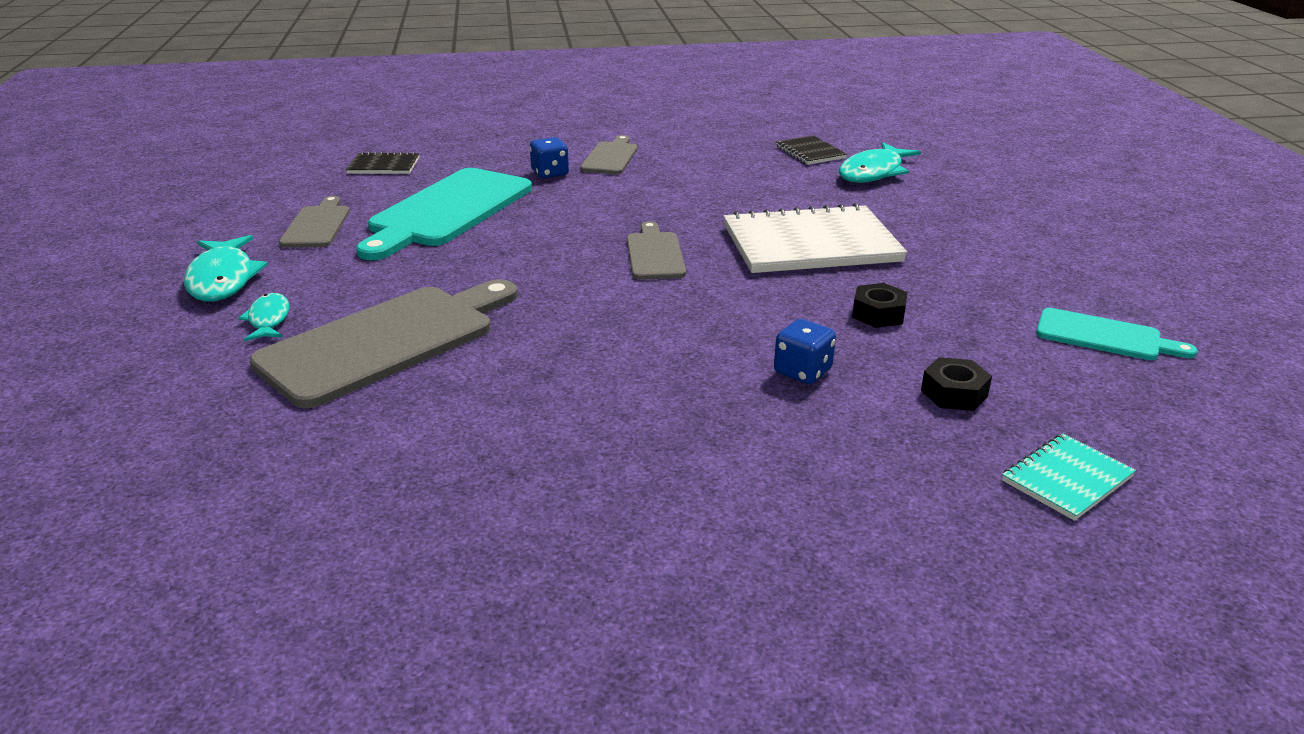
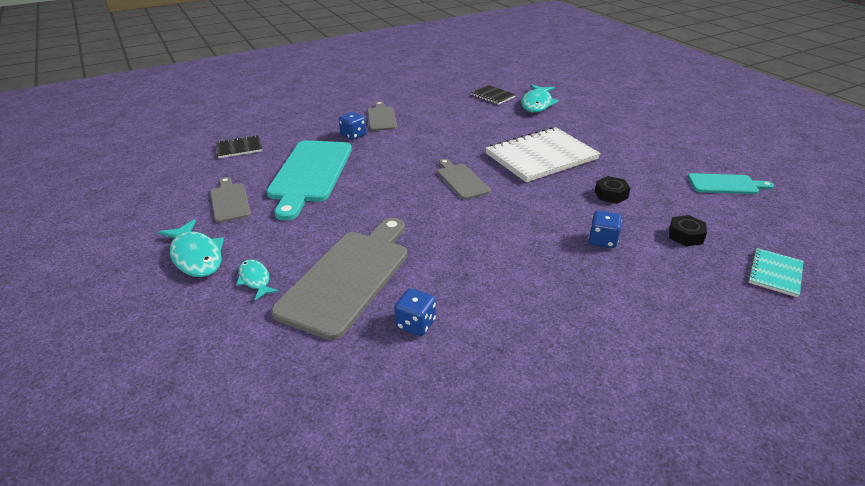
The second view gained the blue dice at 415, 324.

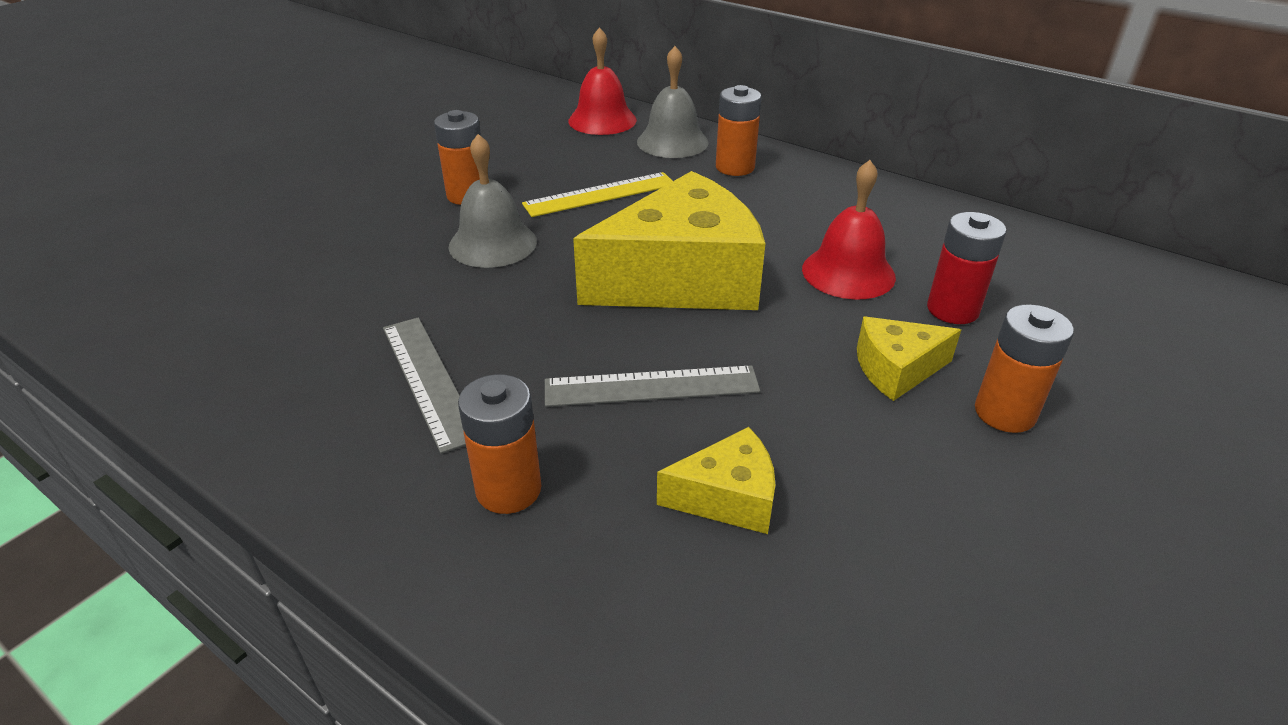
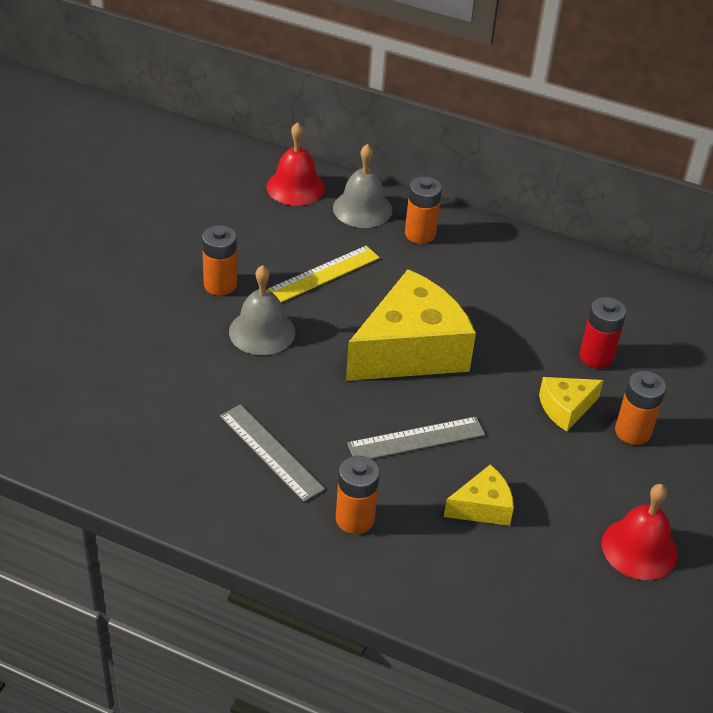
The crimson bell ended up elsewhere, having gone from 848, 272 to 639, 548.

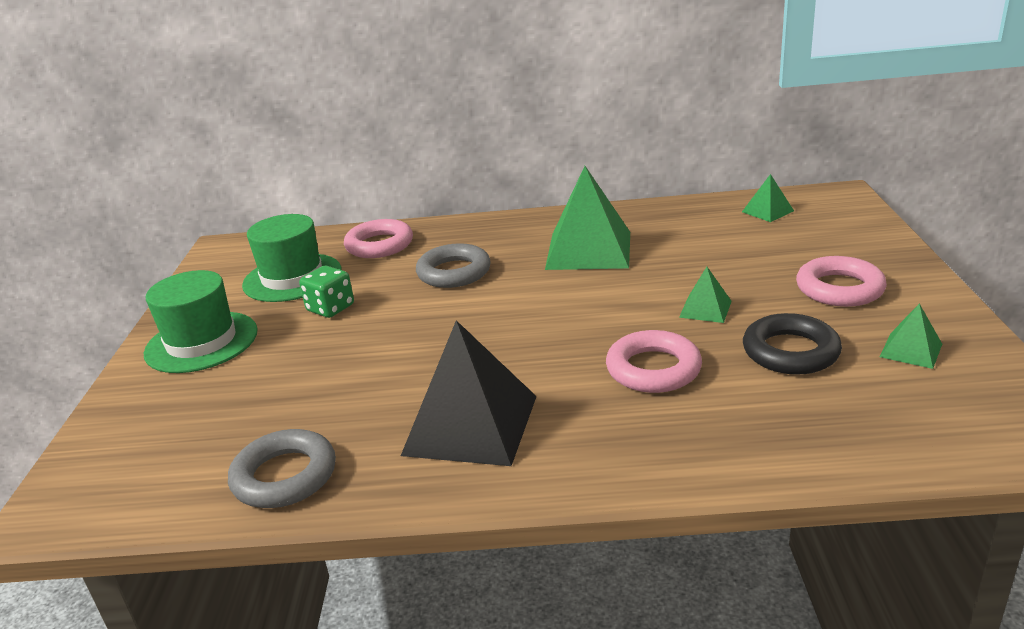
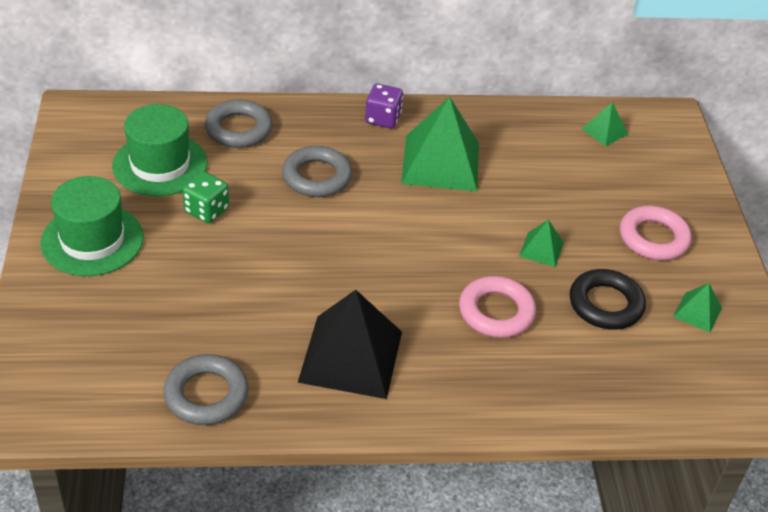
What was the rosy ring at 379, 245 turned into the ash-grey ring at 238, 129. The second view gained the royal purple dice at 383, 119.

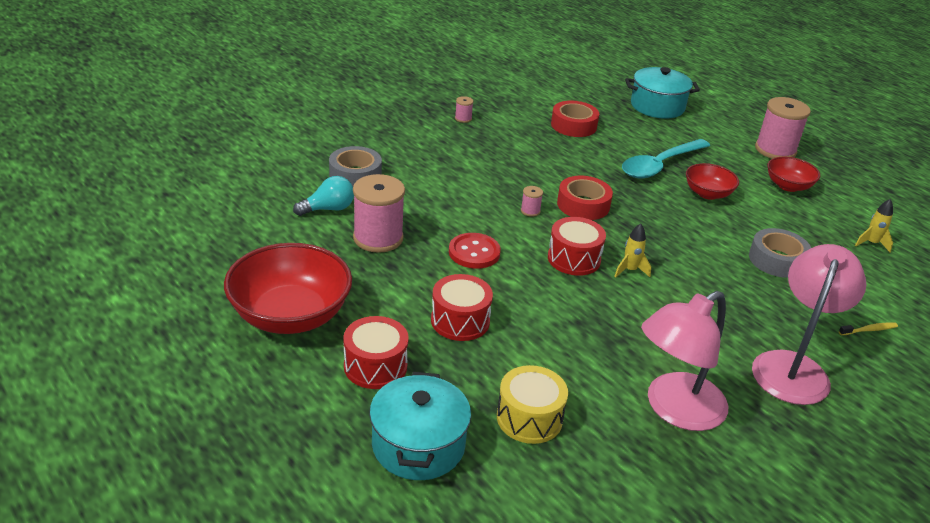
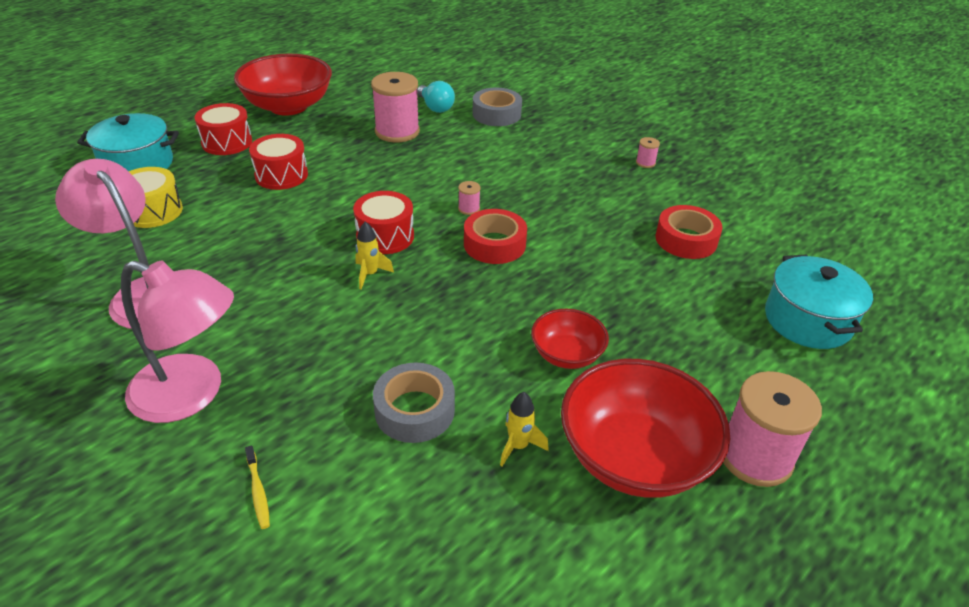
The golden toy rocket ended up elsewhere, having gone from 871, 243 to 518, 446. The size of the crimson deep dish at 788, 186 changed by a factor of 1.84. The second view lost the crimson shirt button at 474, 252. The second view lost the turquoise tablespoon at 659, 165.

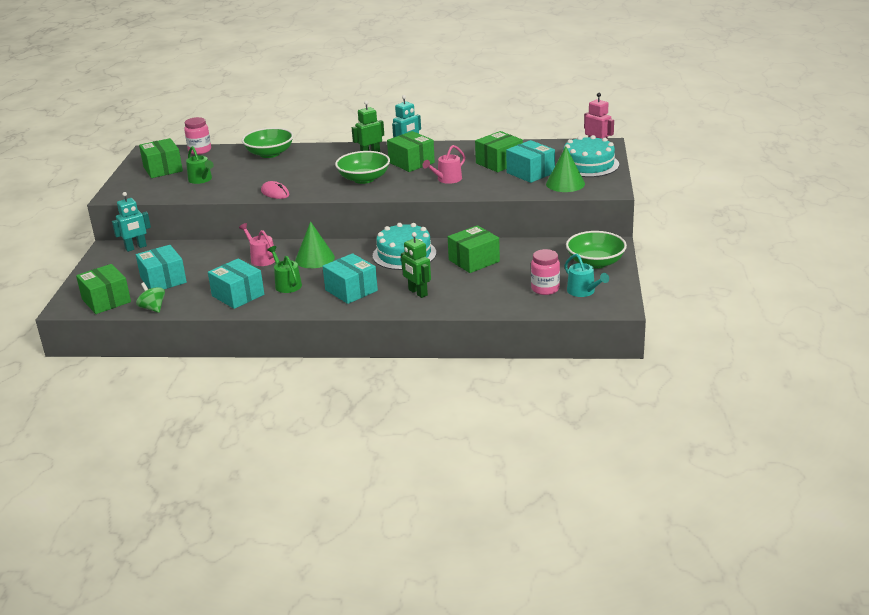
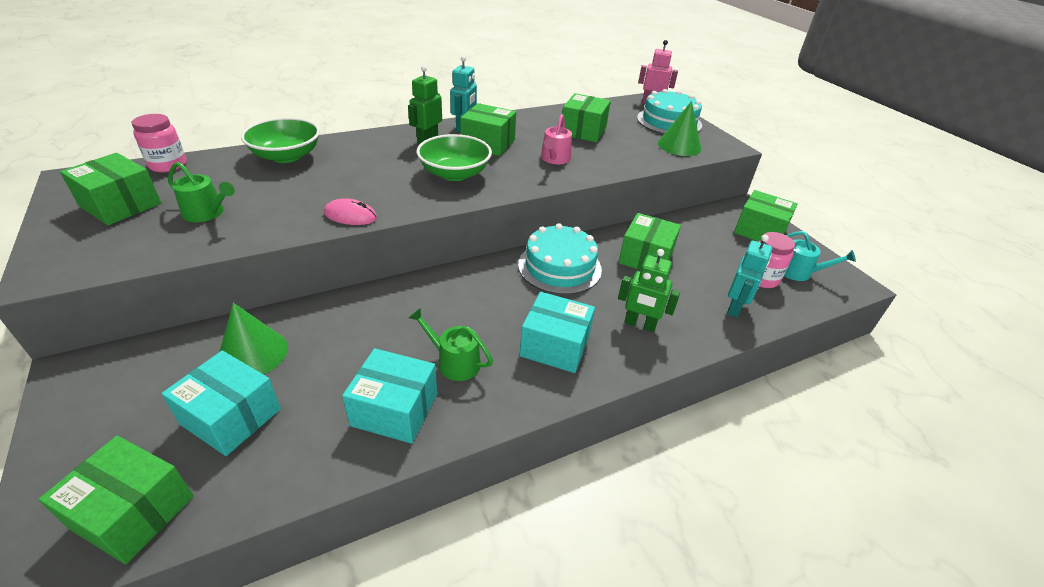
The emerald solid cone ended up elsewhere, having gone from 315, 258 to 253, 353. The turquoise robot figure ended up elsewhere, having gone from 136, 247 to 735, 308. Where the emerald deep dish stood at 595, 262, the emerald package came to stand at 760, 231. The second view lost the emerald whirligig at 153, 308. The second view lost the rosy watering pot at 261, 258. The second view lost the turquoise package at 530, 173.

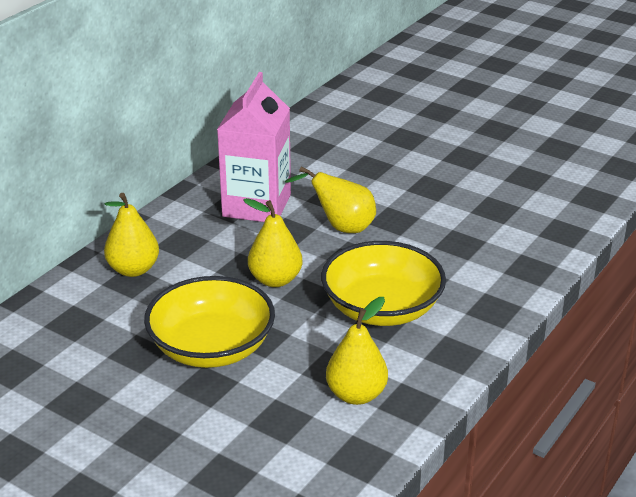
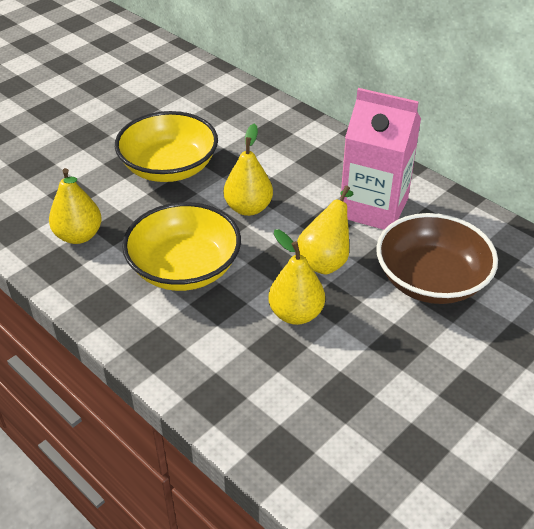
The golden toy pear ended up elsewhere, having gone from 133, 269 to 296, 314. The second view gained the brown deep dish at 431, 280.

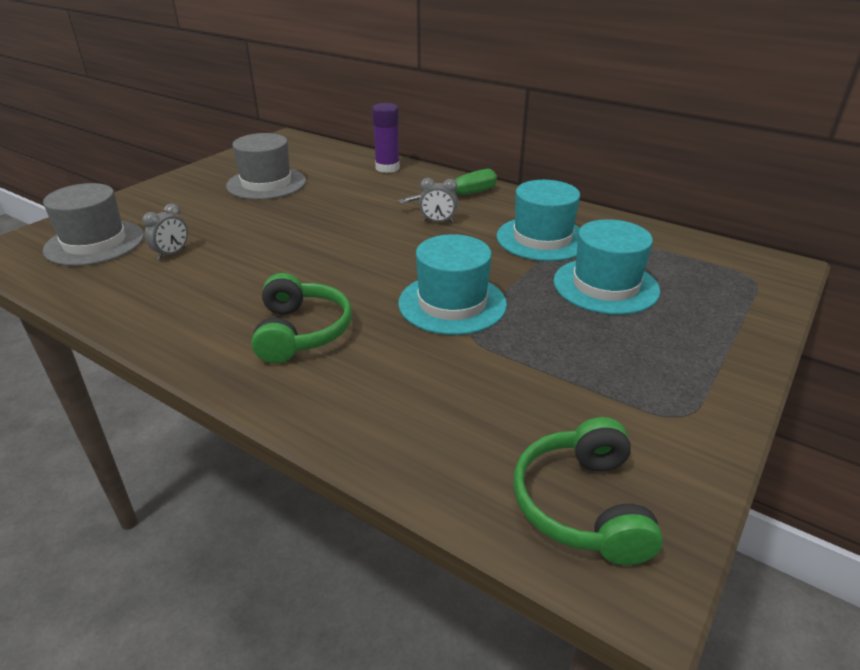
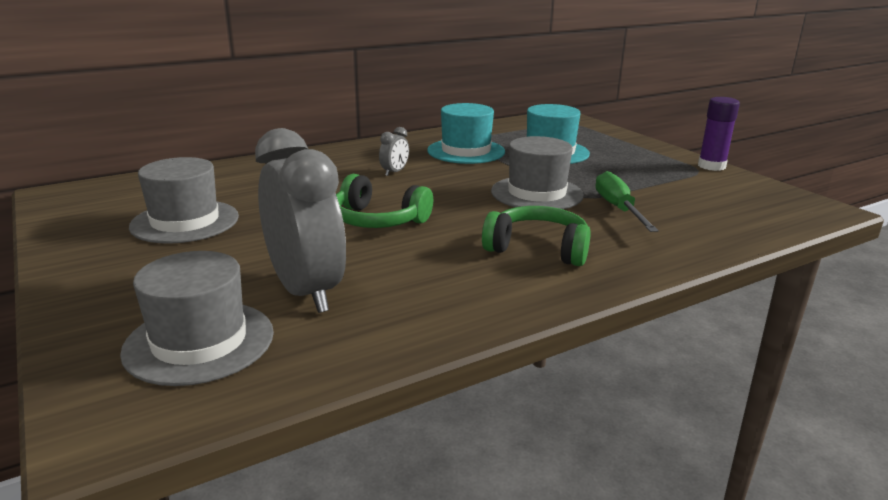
The size of the ash-grey alarm clock at 172, 254 changed by a factor of 2.41. The emerald over-ear headphones ended up elsewhere, having gone from 583, 505 to 378, 220. What was the turquoise tall hat at 452, 303 turned into the ash-grey tall hat at 536, 193. The emerald screwdriver ended up elsewhere, having gone from 460, 196 to 618, 209. The royal purple glue stick ended up elsewhere, having gone from 387, 168 to 711, 166.

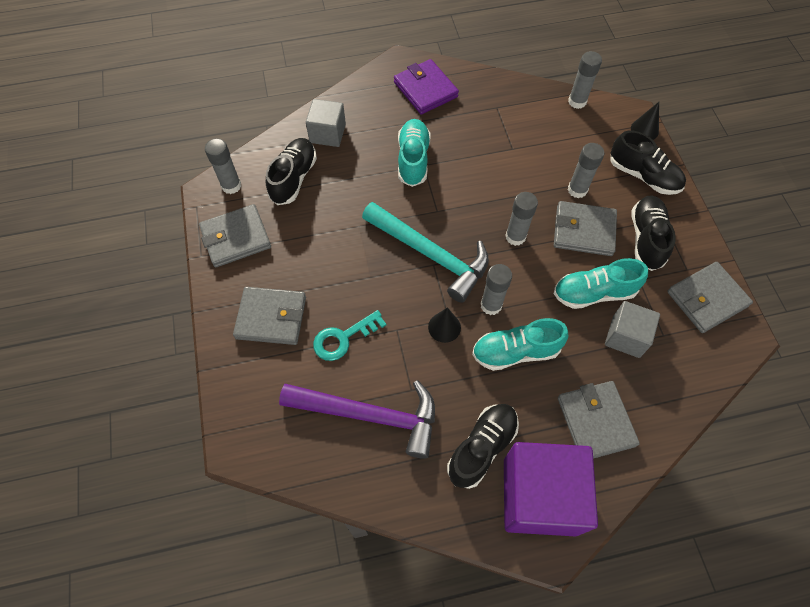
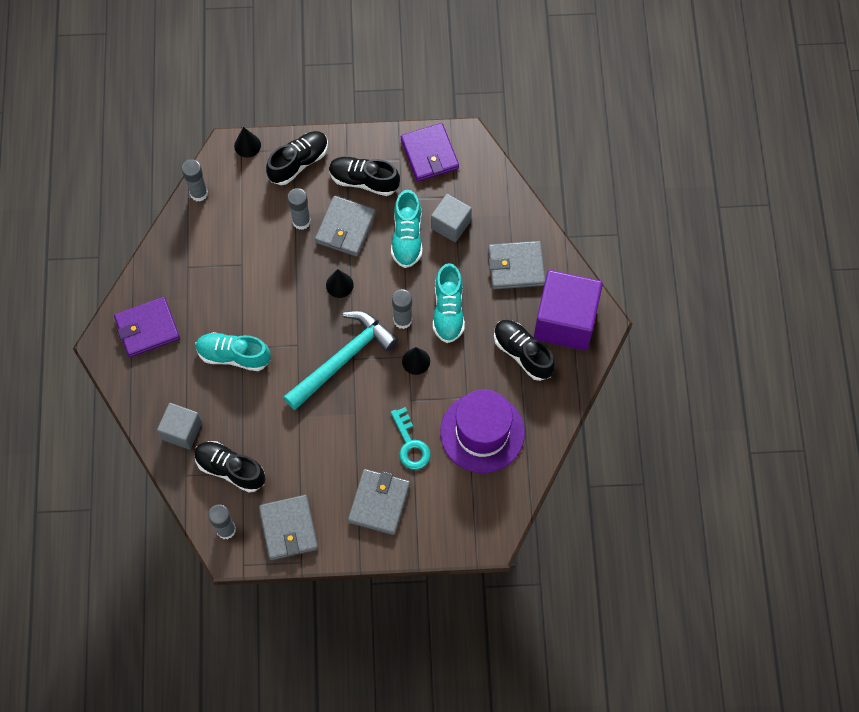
Where the ash-grey glue stick stood at 515, 237, the jet-black solid cone came to stand at 339, 285. What was the ash-grey wallet at 707, 299 turned into the royal purple wallet at 429, 154. Where the royal purple carpenter's hammer stood at 370, 415, the royal purple tall hat came to stand at 482, 432.

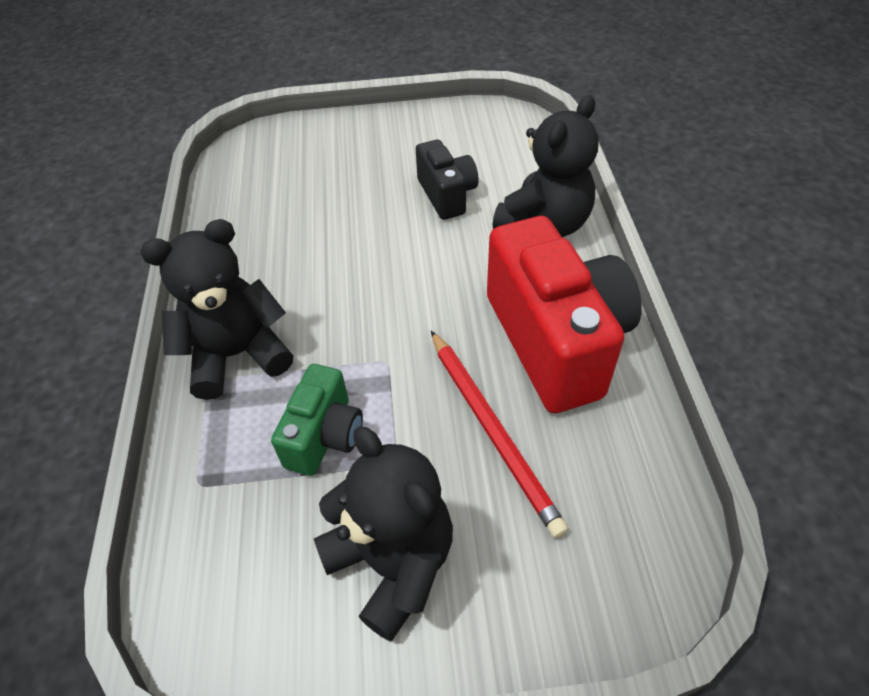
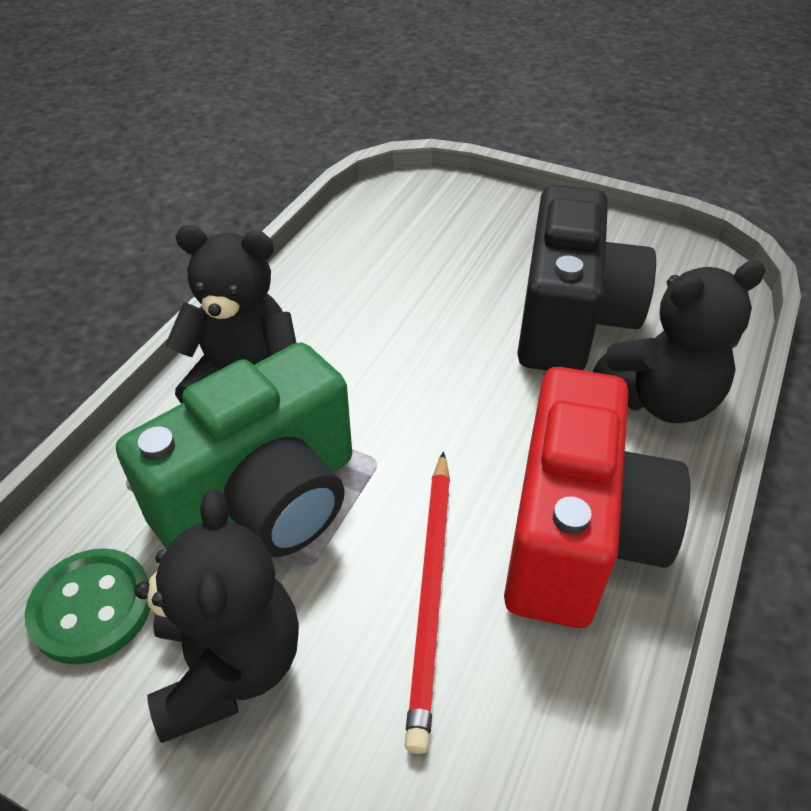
The second view gained the emerald shirt button at 92, 607. The size of the emerald photo camera at 325, 436 changed by a factor of 1.91. The size of the jet-black photo camera at 447, 195 changed by a factor of 1.91.

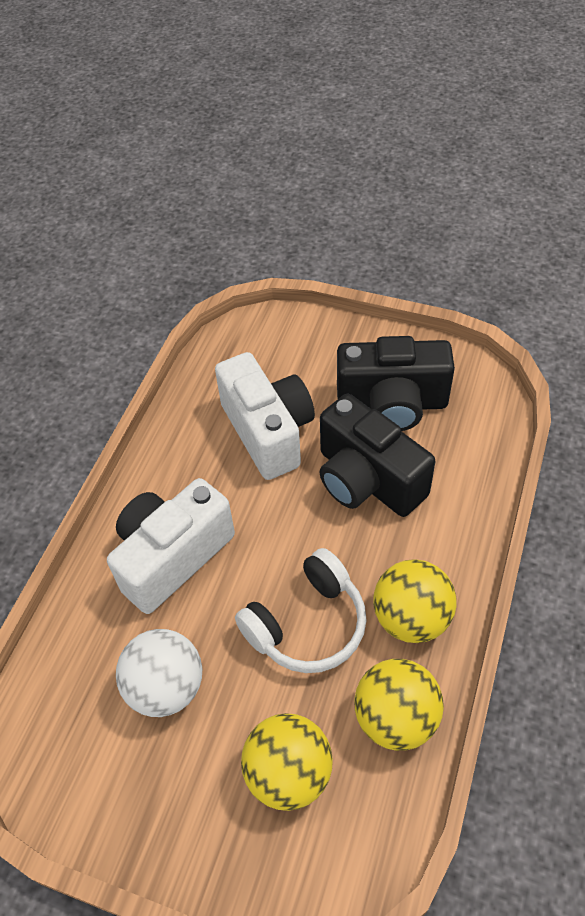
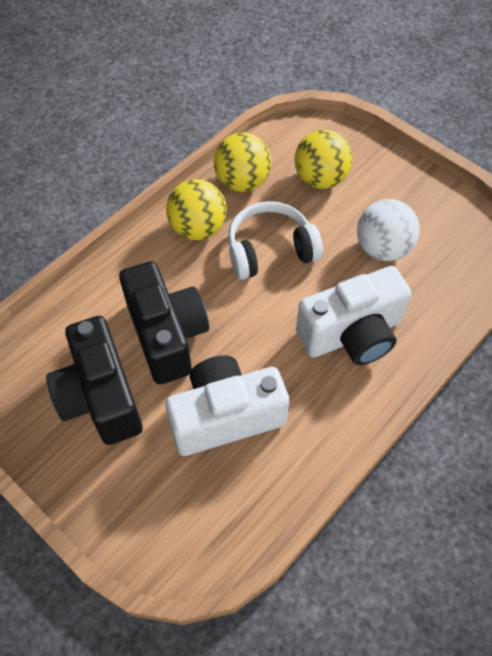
The jet-black photo camera at 392, 404 ended up facing another way, 135 degrees counterclockwise from before. The white photo camera at 268, 431 ended up facing another way, 75 degrees clockwise from before.

